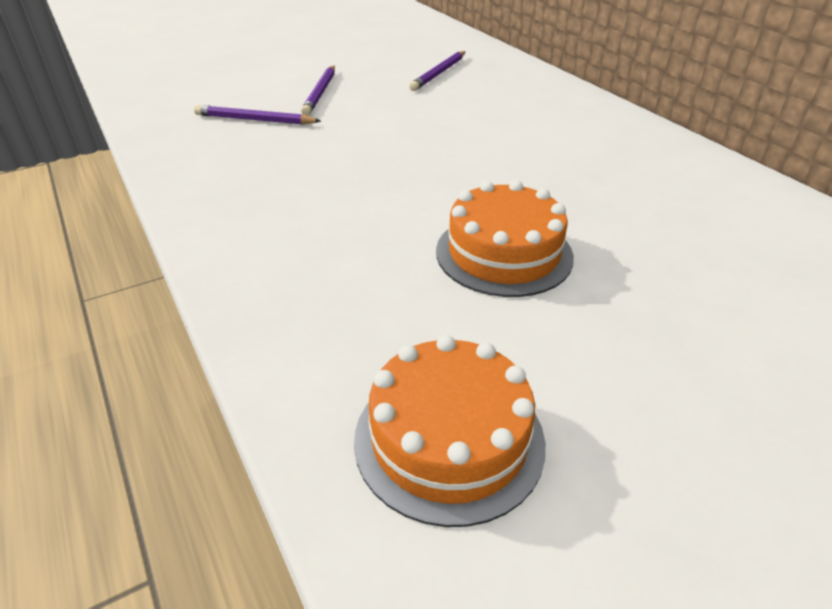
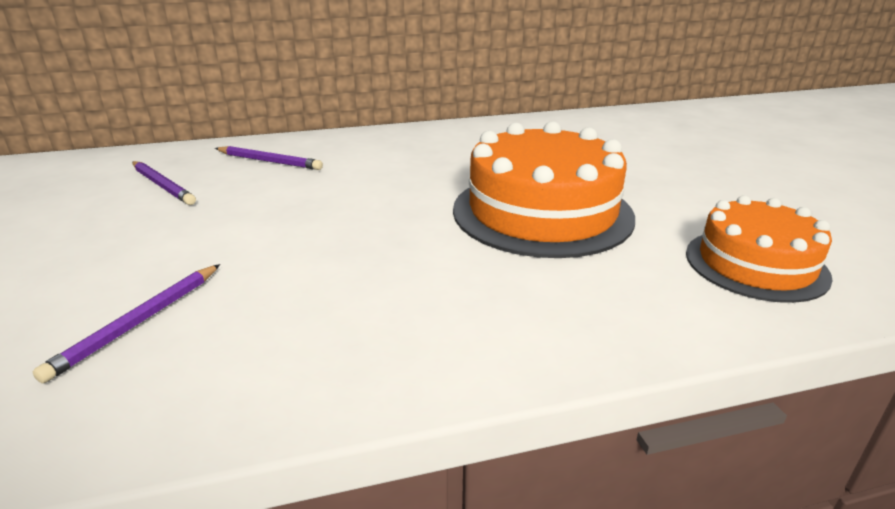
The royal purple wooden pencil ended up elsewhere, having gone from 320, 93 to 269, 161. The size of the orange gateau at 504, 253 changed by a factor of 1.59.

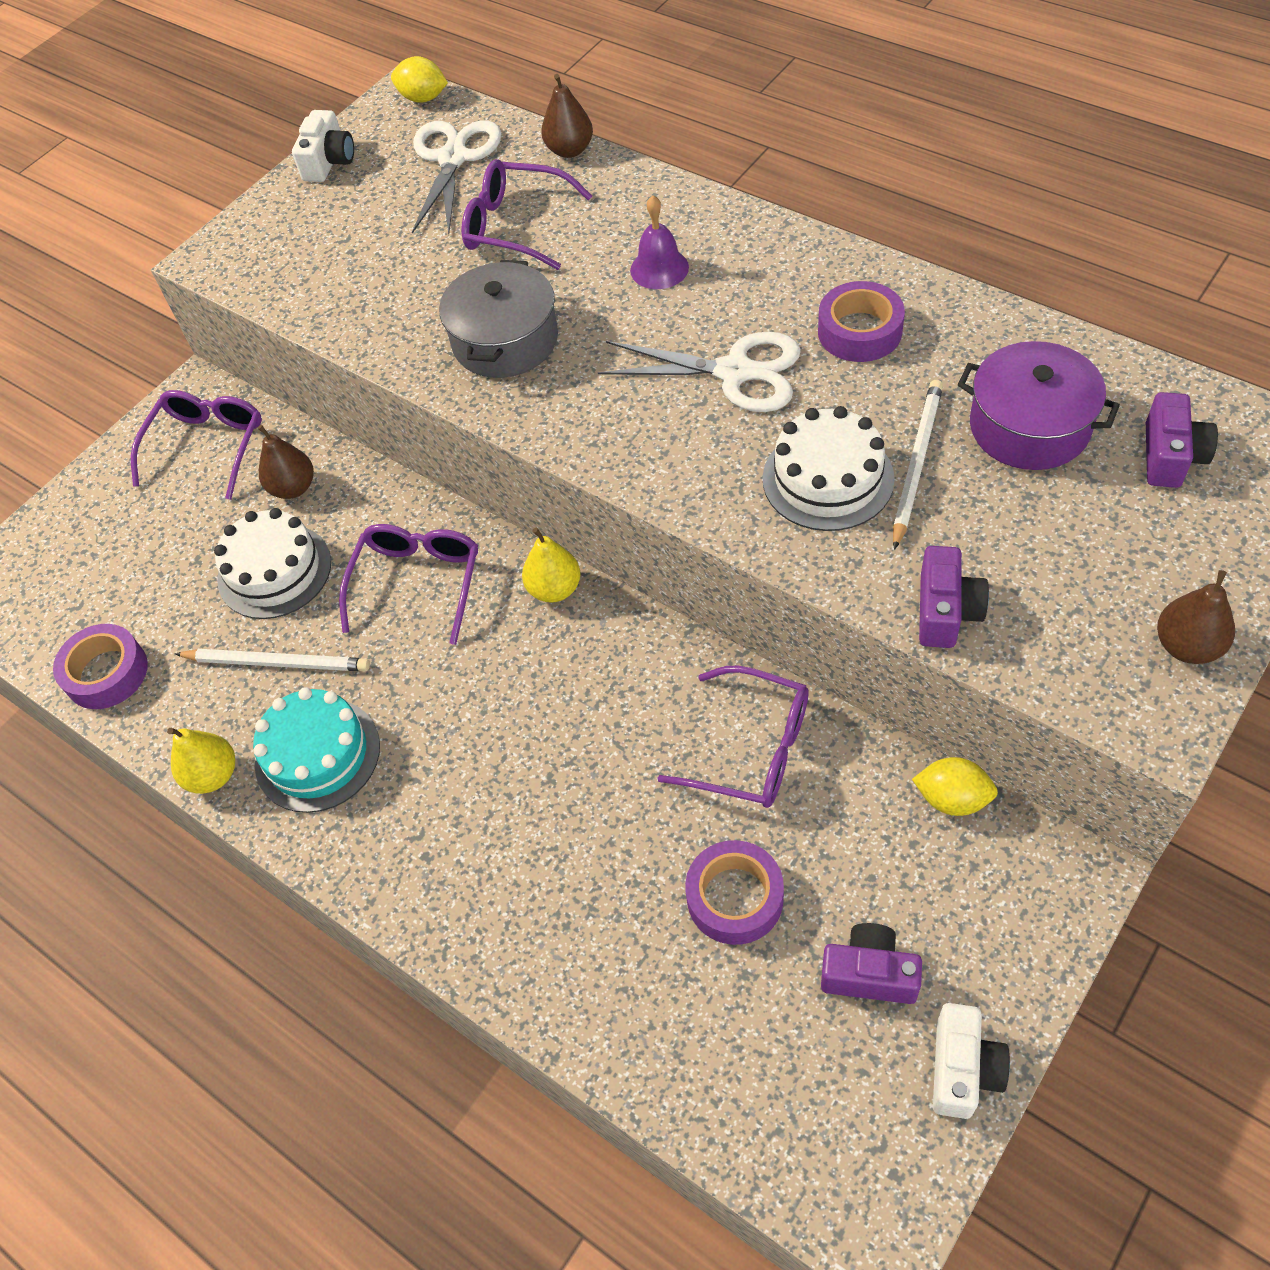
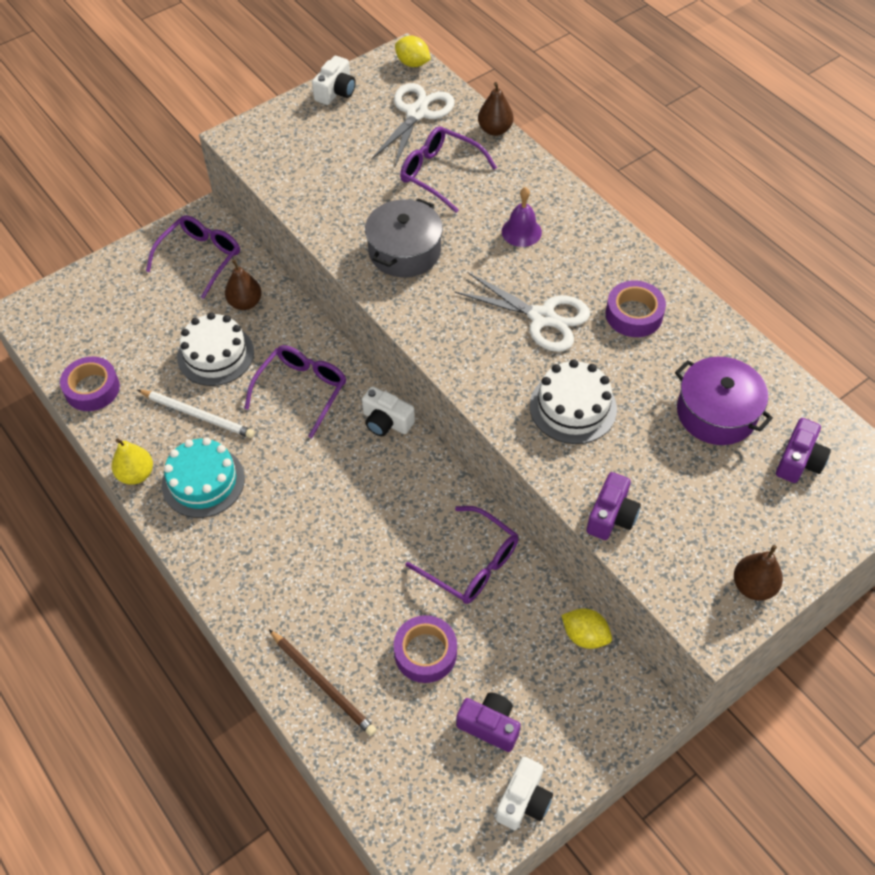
The second view gained the brown wooden pencil at 323, 684. Where the golden toy pear stood at 554, 589, the white photo camera came to stand at 386, 421. The second view lost the white wooden pencil at 916, 463.

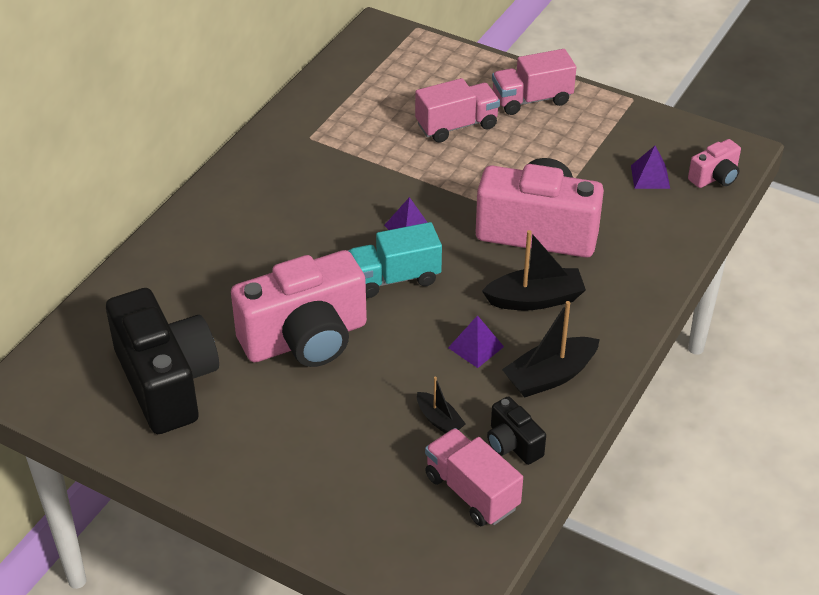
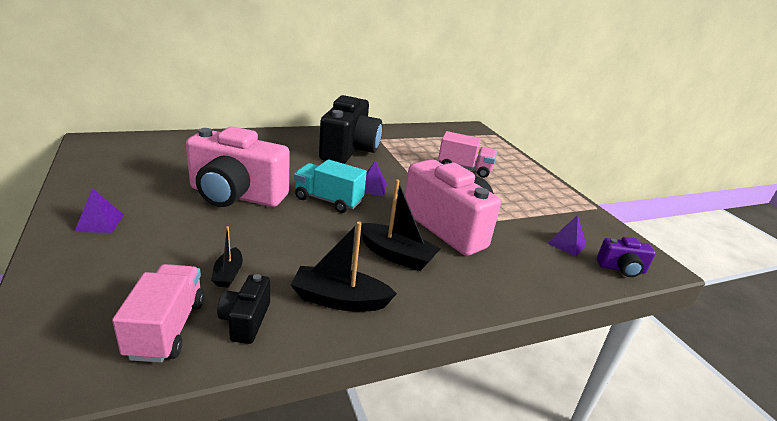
The royal purple pyramid ended up elsewhere, having gone from 476, 347 to 99, 222. The jet-black photo camera ended up elsewhere, having gone from 167, 382 to 349, 150. What was the rosy photo camera at 715, 177 turned into the royal purple photo camera at 621, 269. The second view lost the rosy toy truck at 532, 99.

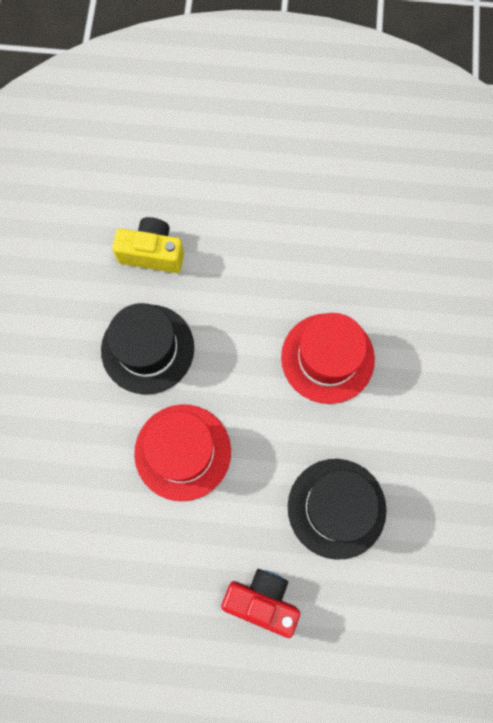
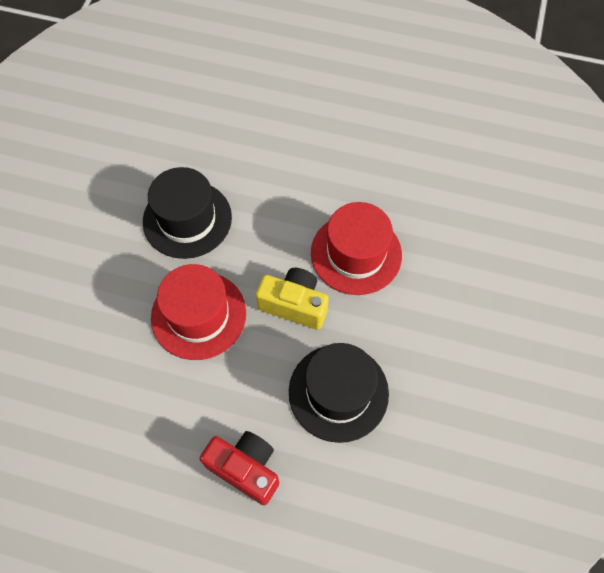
The golden photo camera ended up elsewhere, having gone from 152, 253 to 294, 305.

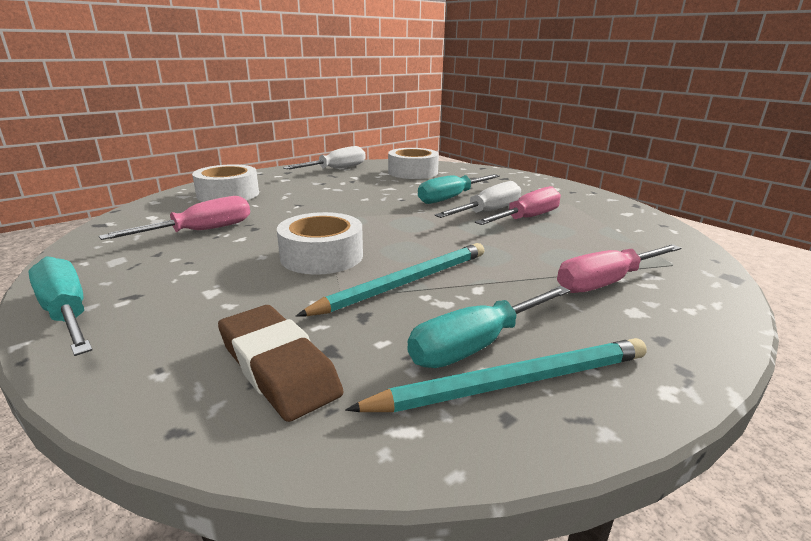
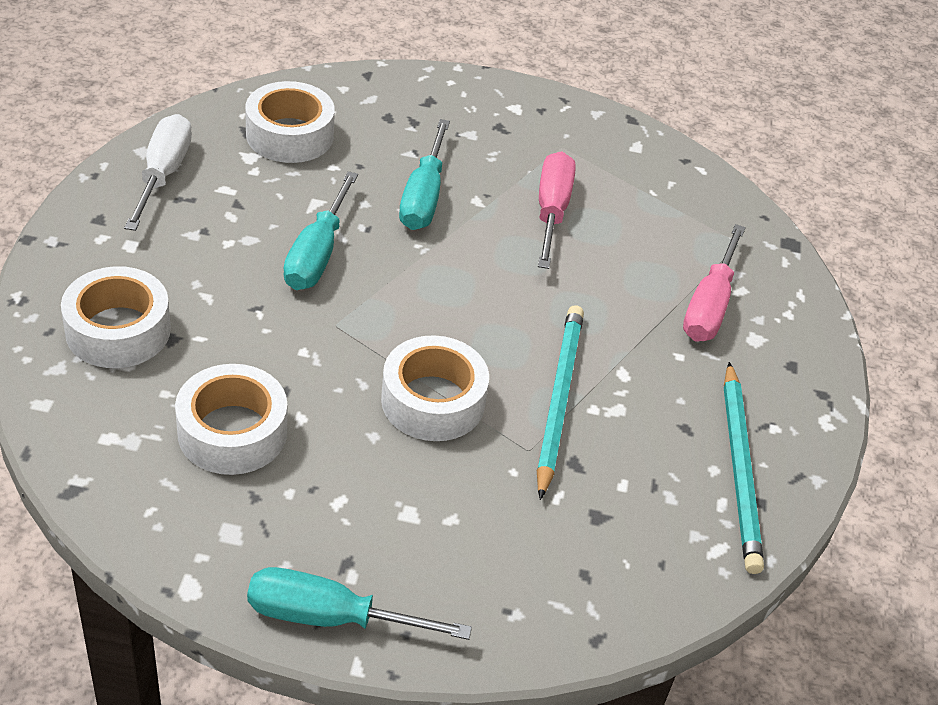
Where the rosy screwdriver stood at 200, 231, the white sticky tape came to stand at 232, 432. The turquoise screwdriver ended up elsewhere, having gone from 477, 344 to 317, 253. The turquoise wooden pencil at 513, 382 ended up facing another way, 150 degrees clockwise from before. The second view lost the brown pencil eraser at 278, 367. The second view lost the white screwdriver at 488, 212.

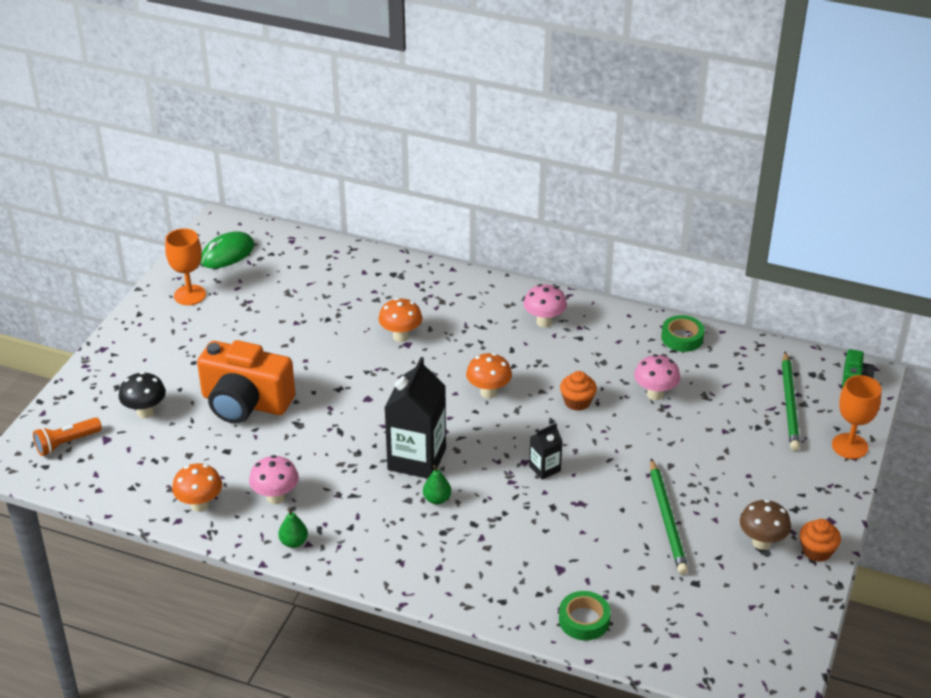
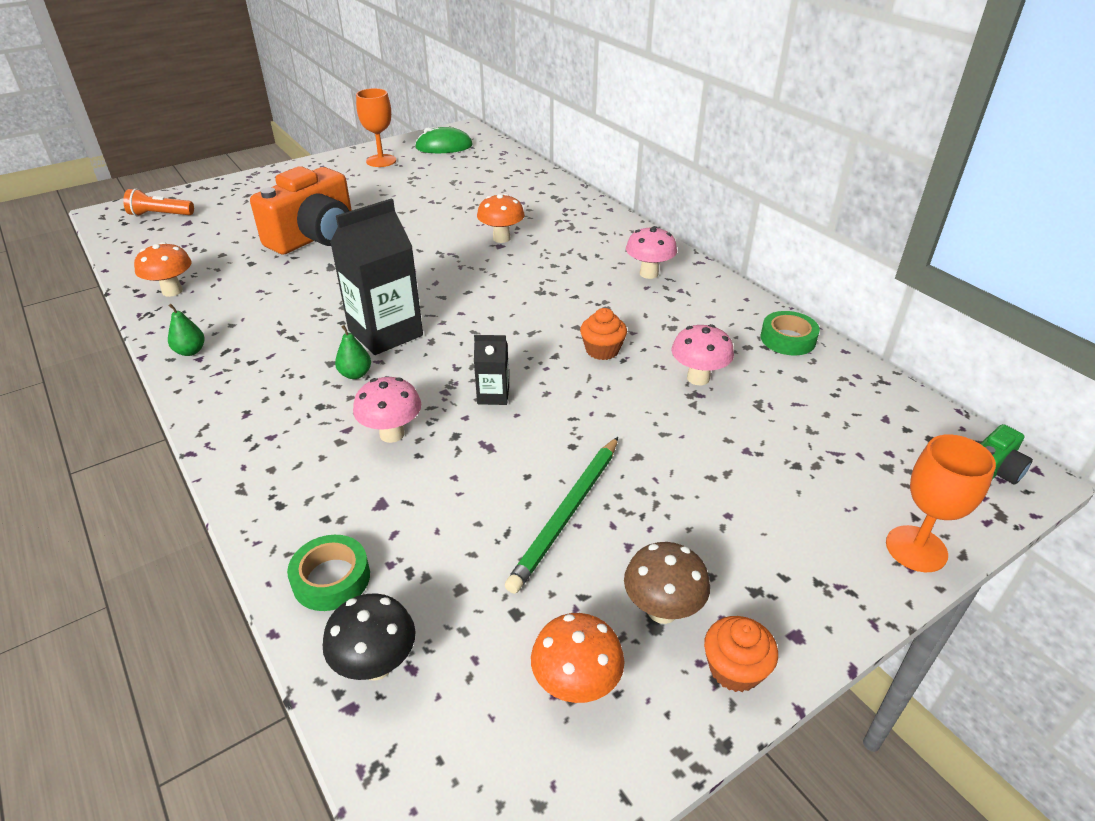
The orange photo camera at 245, 403 ended up facing another way, 105 degrees counterclockwise from before. The jet-black toadstool ended up elsewhere, having gone from 145, 412 to 376, 665. The rosy toadstool ended up elsewhere, having gone from 276, 497 to 392, 434. The orange toadstool ended up elsewhere, having gone from 488, 392 to 576, 686. The second view lost the emerald wooden pencil at 789, 404.

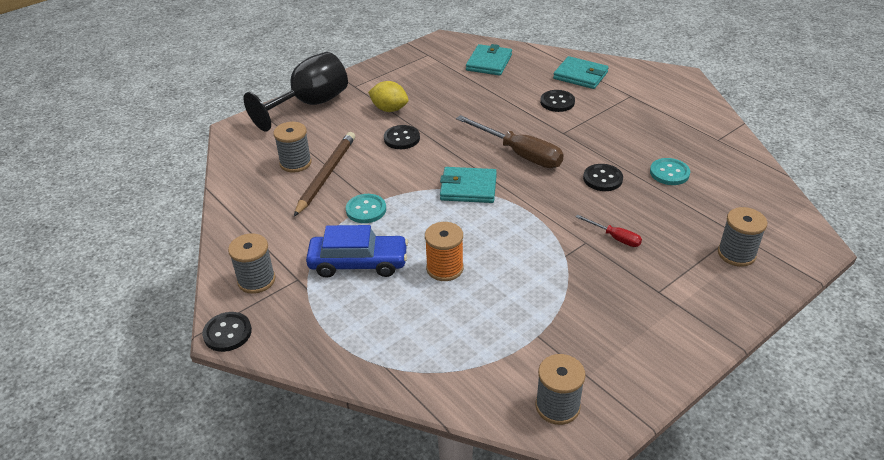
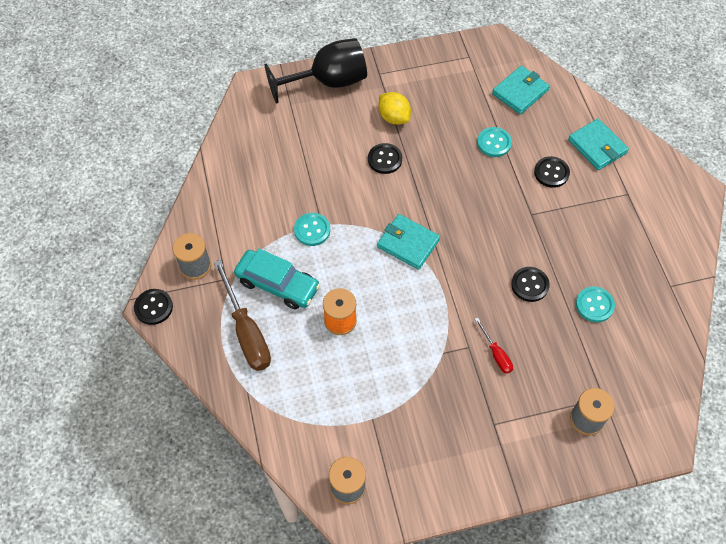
The brown screwdriver ended up elsewhere, having gone from 519, 154 to 246, 331. What was the blue toy car at 358, 263 turned into the turquoise toy car at 277, 284. The second view gained the turquoise shirt button at 494, 143. The second view lost the ash-grey bobbin at 295, 163. The second view lost the brown wooden pencil at 326, 175.

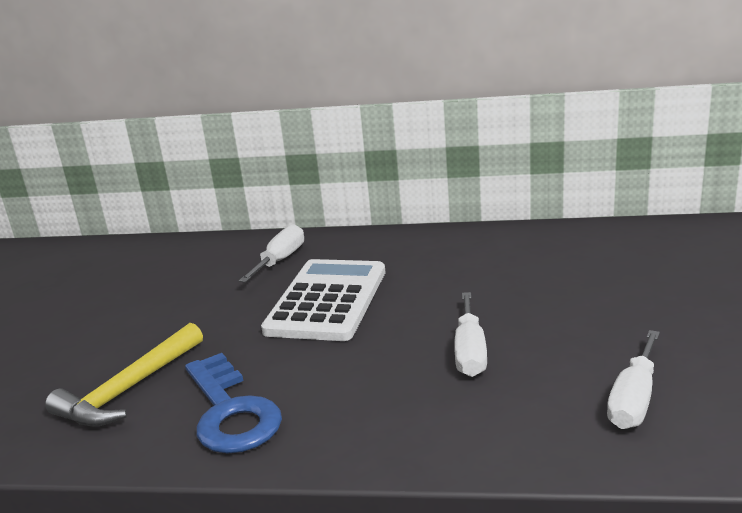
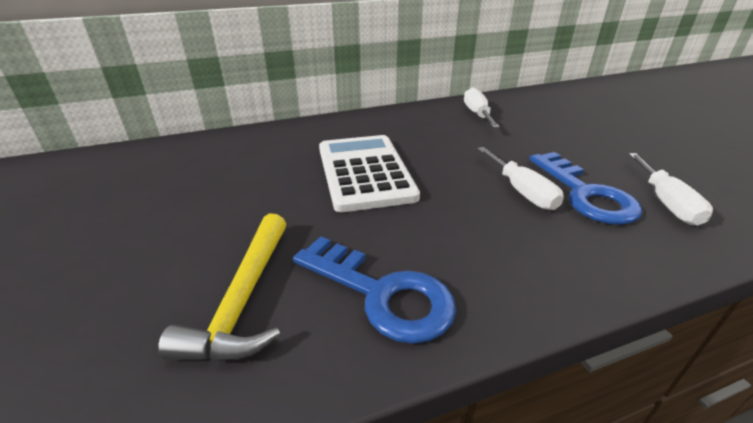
The white screwdriver ended up elsewhere, having gone from 280, 260 to 477, 114. The second view gained the blue latchkey at 586, 194.

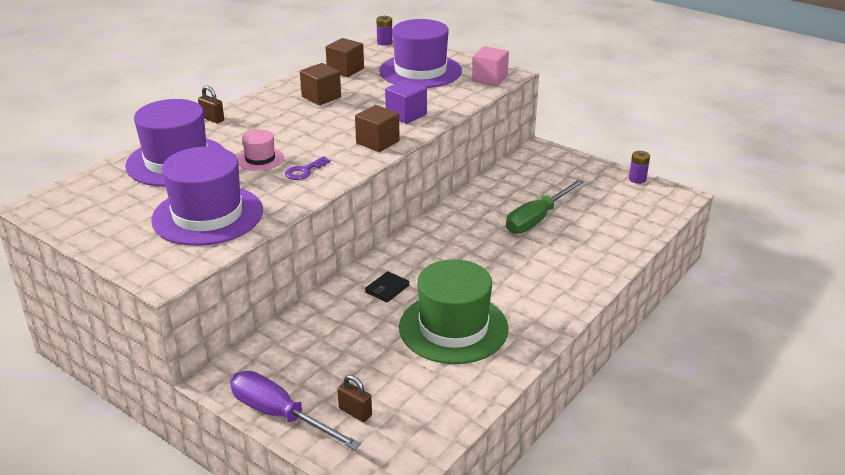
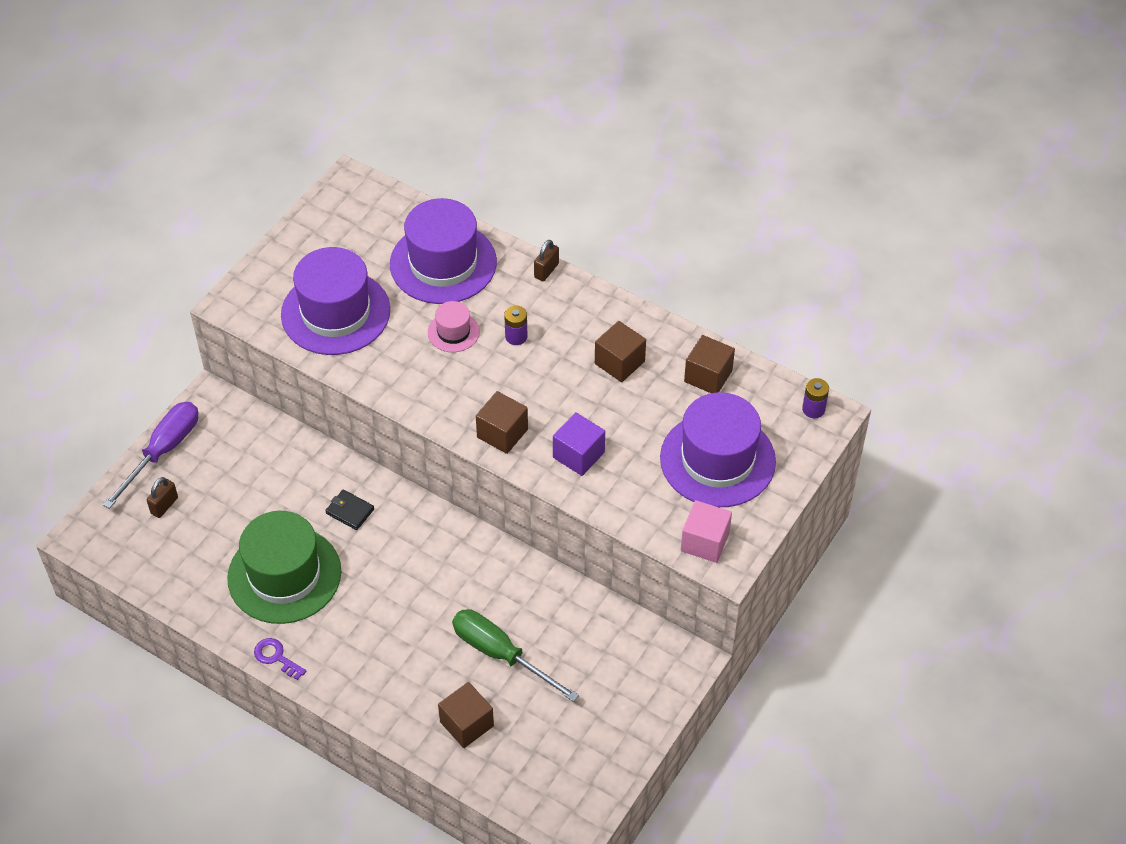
The royal purple latchkey ended up elsewhere, having gone from 304, 171 to 276, 657. The second view gained the brown cube at 466, 724. The royal purple battery ended up elsewhere, having gone from 637, 179 to 516, 336.

